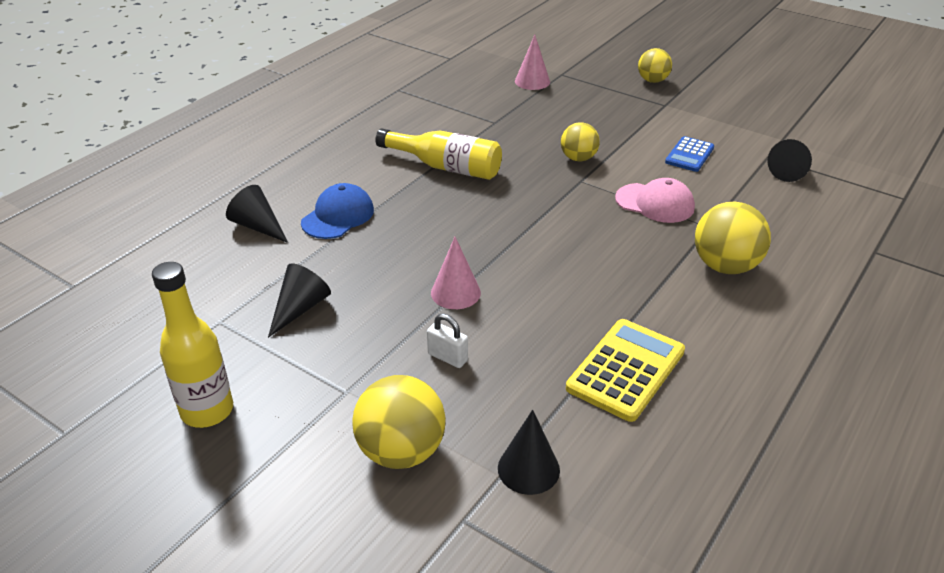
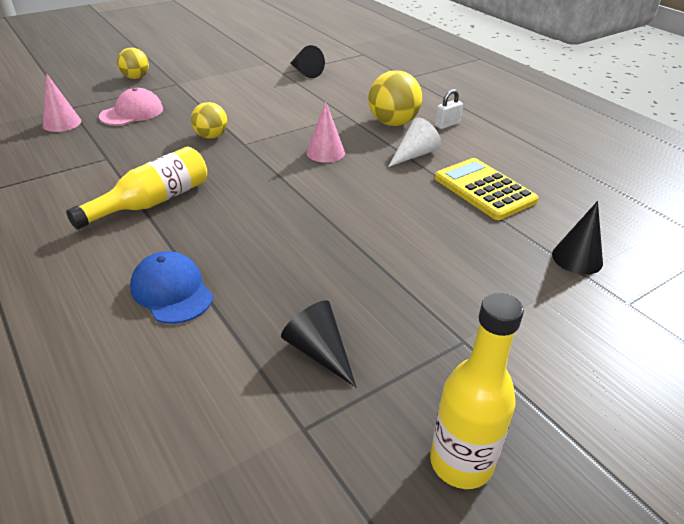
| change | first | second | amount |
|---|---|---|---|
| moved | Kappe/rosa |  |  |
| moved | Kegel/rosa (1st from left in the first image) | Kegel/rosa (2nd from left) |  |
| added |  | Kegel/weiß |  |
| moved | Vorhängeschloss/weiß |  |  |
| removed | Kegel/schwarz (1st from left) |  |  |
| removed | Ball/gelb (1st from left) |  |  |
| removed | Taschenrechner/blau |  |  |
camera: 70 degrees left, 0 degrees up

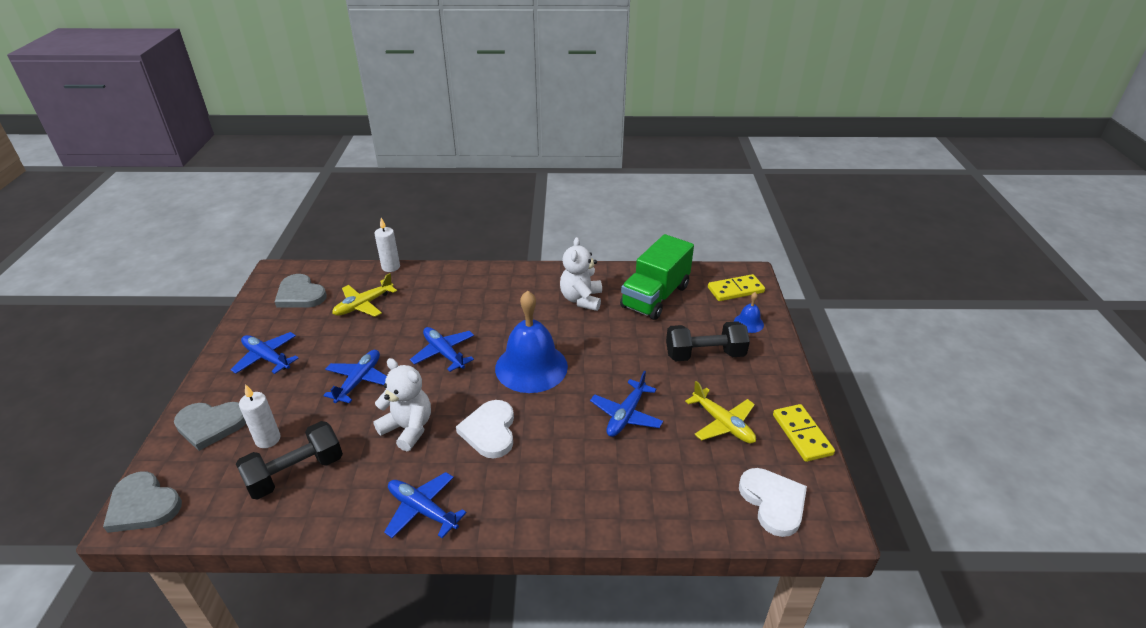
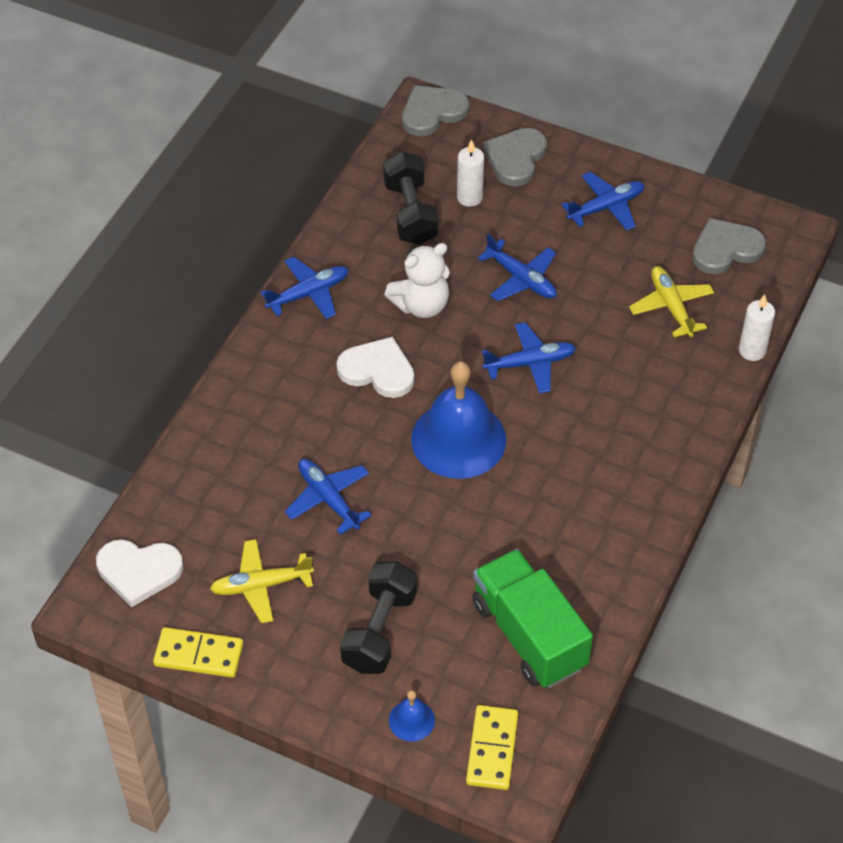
| change | first | second | amount |
|---|---|---|---|
| removed | Teddybär/weiß (2nd from left) |  |  |
camera: 115 degrees right, 15 degrees up

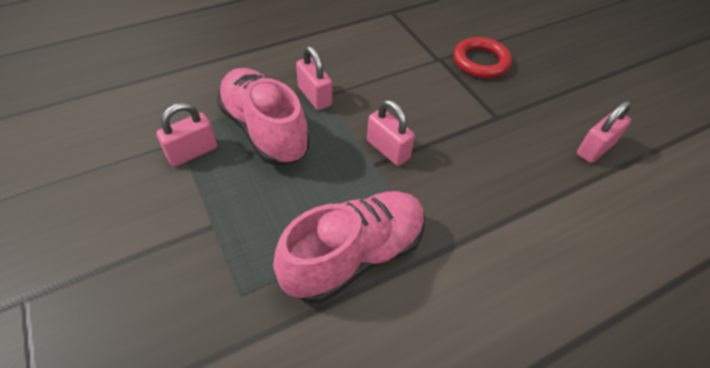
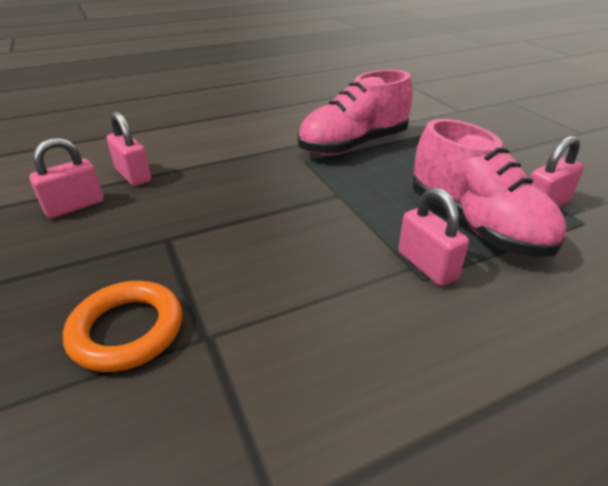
| change | first | second | amount |
|---|---|---|---|
| recoloured | Ring/rot | Ring/orange |  |
| moved | Vorhängeschloss/rosa (3rd from left in the first image) | Vorhängeschloss/rosa (2nd from left) |  |
camera: 175 degrees left, 15 degrees down

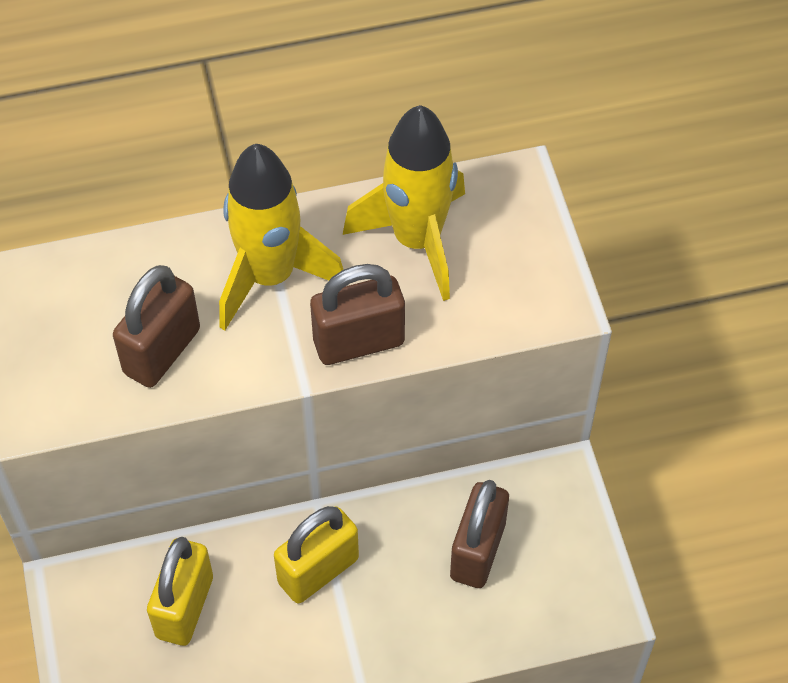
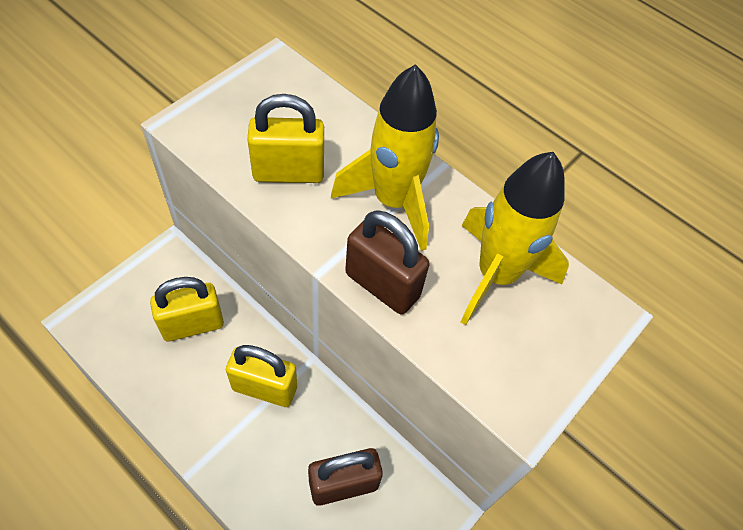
| change | first | second | amount |
|---|---|---|---|
| recoloured | Vorhängeschloss/braun (1st from left) | Vorhängeschloss/gelb (3rd from left) |  |
camera: 50 degrees right, 0 degrees up

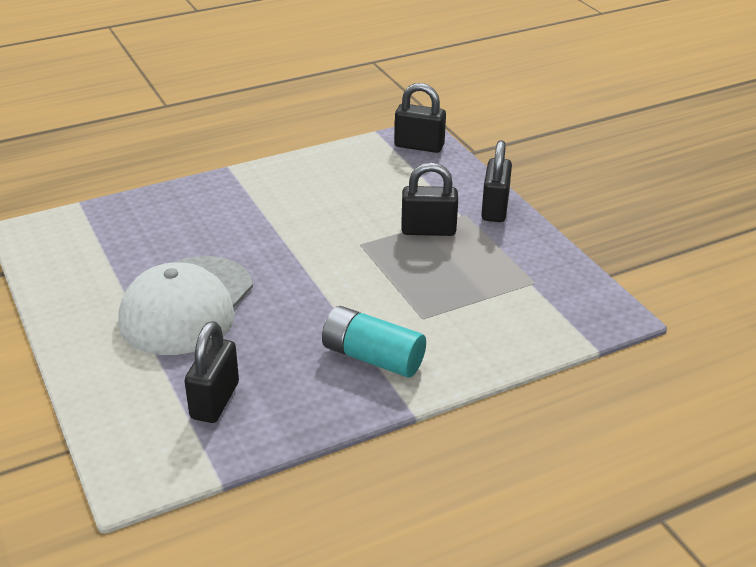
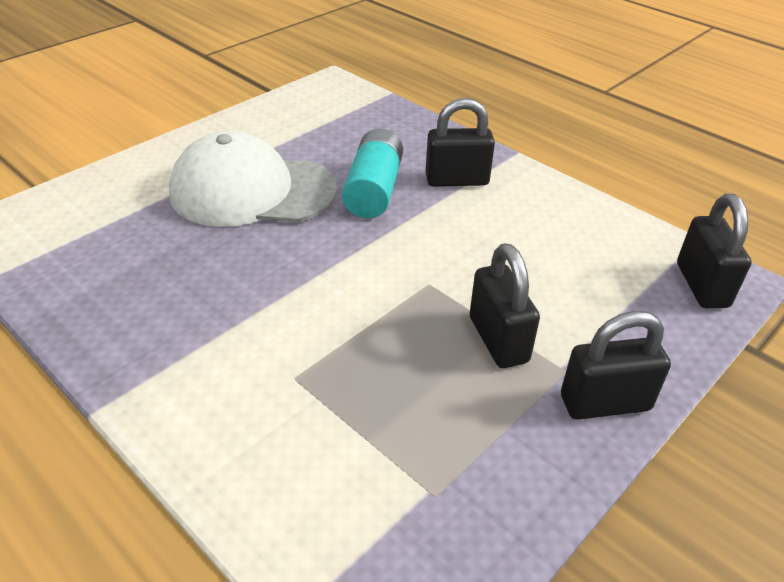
| change | first | second | amount |
|---|---|---|---|
| moved | Batterie/türkis |  |  |
| moved | Vorhängeschloss/schwarz (1st from left) |  |  |
camera: 70 degrees right, 5 degrees up

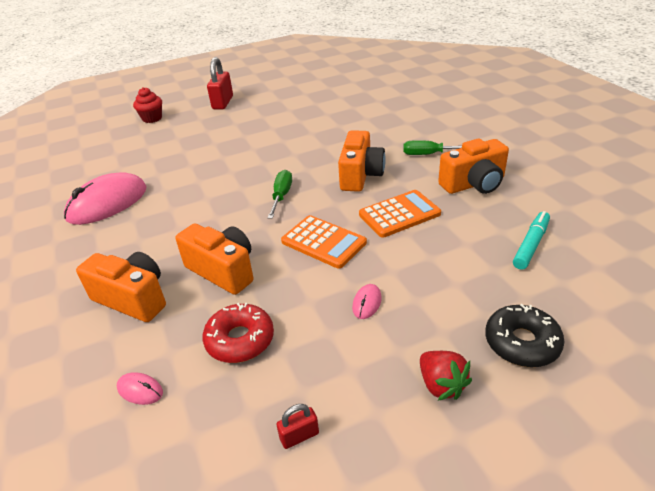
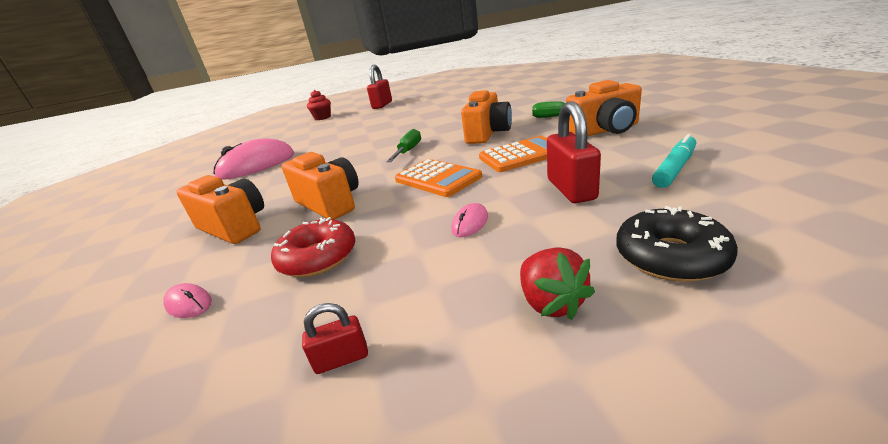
| change | first | second | amount |
|---|---|---|---|
| added |  | Vorhängeschloss/rot (3rd from left) |  |
camera: 10 degrees right, 10 degrees down

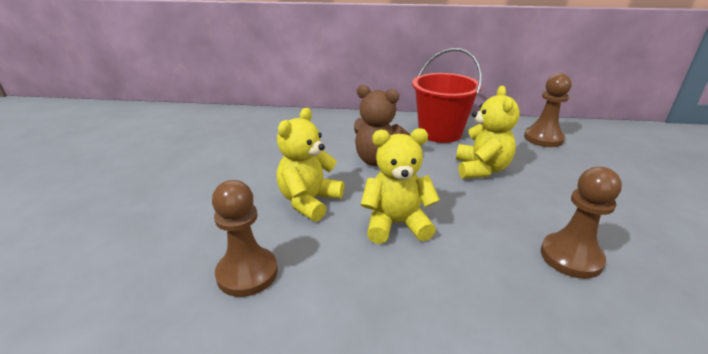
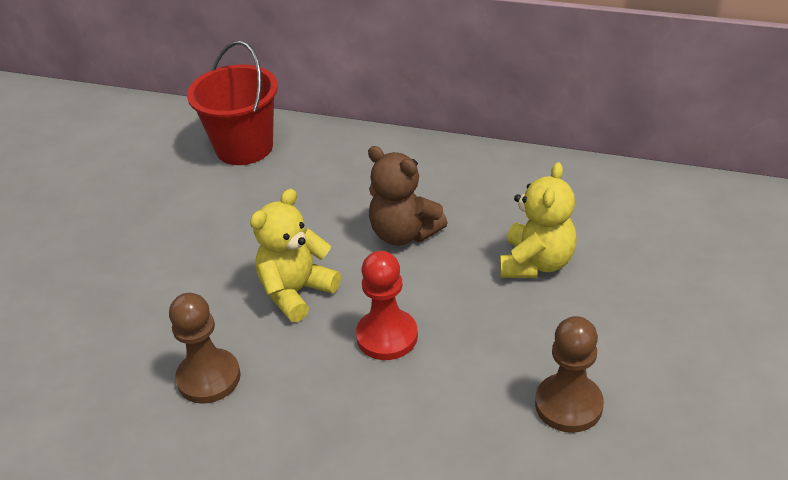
| change | first | second | amount |
|---|---|---|---|
| moved | Eimer/rot |  |  |
| replaced | Teddybär/gelb (2nd from left) | Bauer/rot |  |
| removed | Bauer/braun (2nd from left) |  |  |
camera: 15 degrees right, 10 degrees up

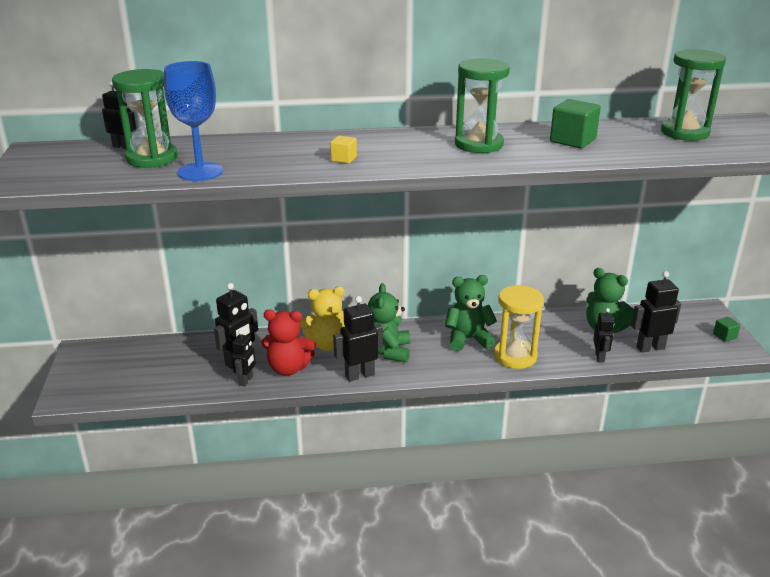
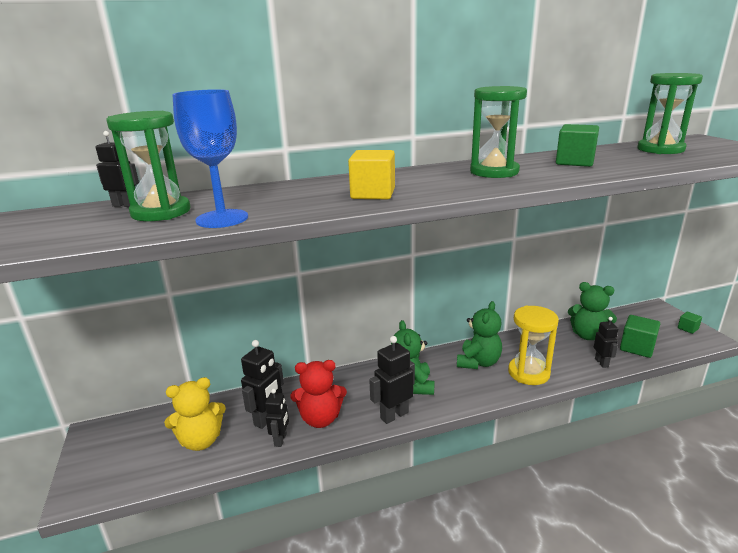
| change | first | second | amount |
|---|---|---|---|
| moved | Teddybär/gelb |  |  |
| resized | Kubus/gelb |  | x1.83 |
| turned | Teddybär/grün (2nd from left) |  | 135 degrees clockwise |
| replaced | Roboter/schwarz (6th from left) | Kubus/grün (2nd from left) |  |
camera: 10 degrees left, 5 degrees down

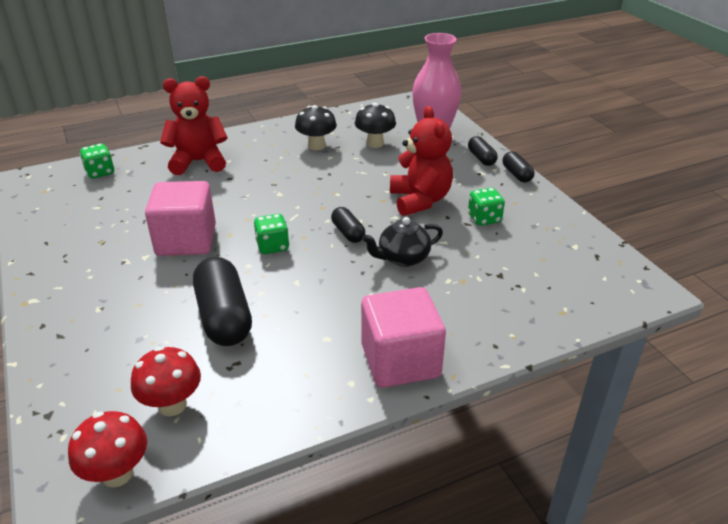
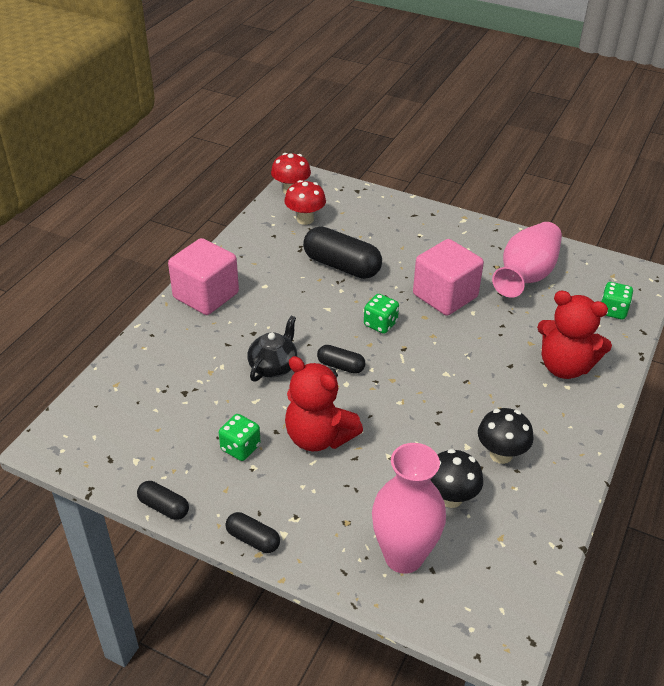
| change | first | second | amount |
|---|---|---|---|
| moved | Kapsel/schwarz (3rd from left in the first image) | Kapsel/schwarz (1st from left) |  |
| added |  | Vase/rosa (2nd from left) |  |
| turned | Teddybär/rot (1st from left in the first image) | Teddybär/rot (2nd from left) | 75 degrees clockwise |
camera: 140 degrees right, 5 degrees up

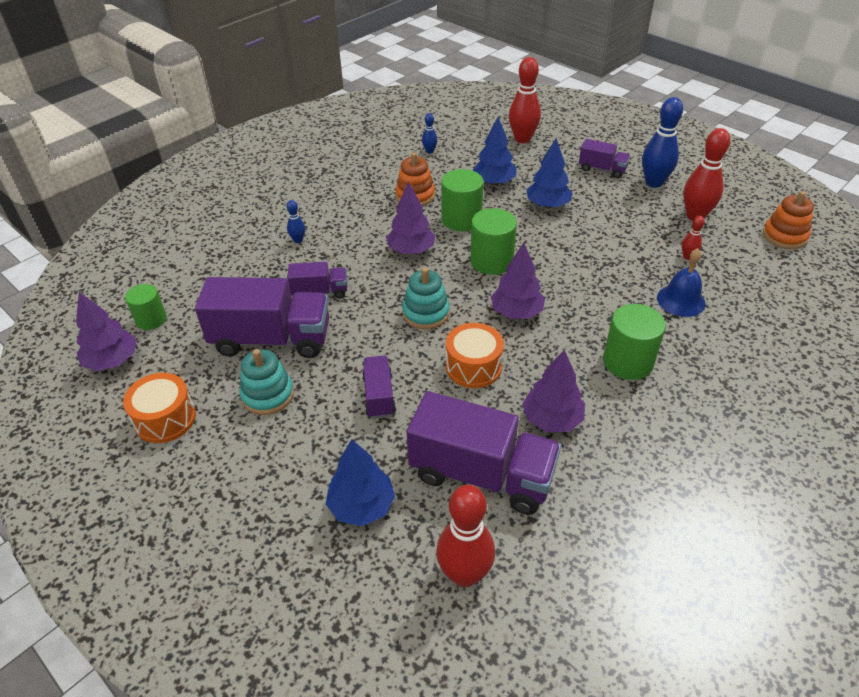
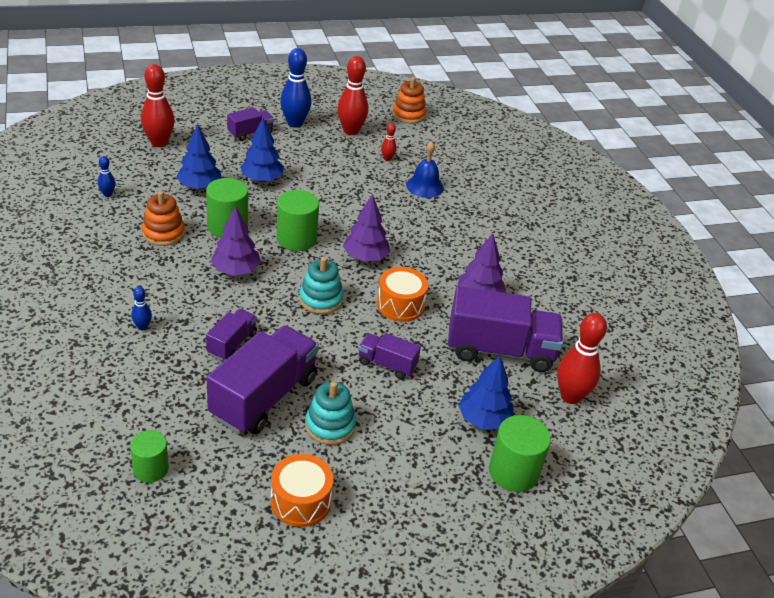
| change | first | second | amount |
|---|---|---|---|
| turned | Lastwagen/lila (4th from left in the first image) | Lastwagen/lila (5th from left) | 45 degrees clockwise |
| moved | Vollzylinder/grün (4th from left) |  |  |
| removed | Baum/lila (1st from left) |  |  |
camera: 65 degrees left, 5 degrees down

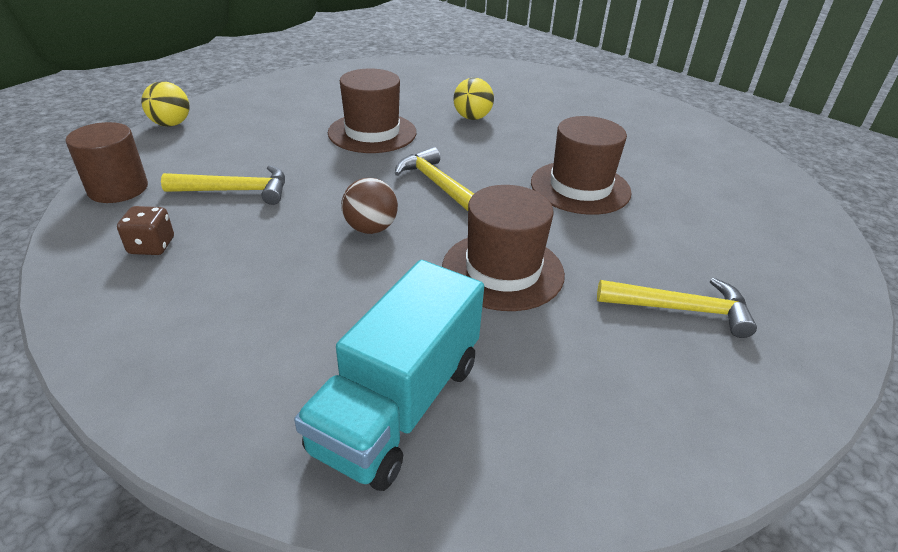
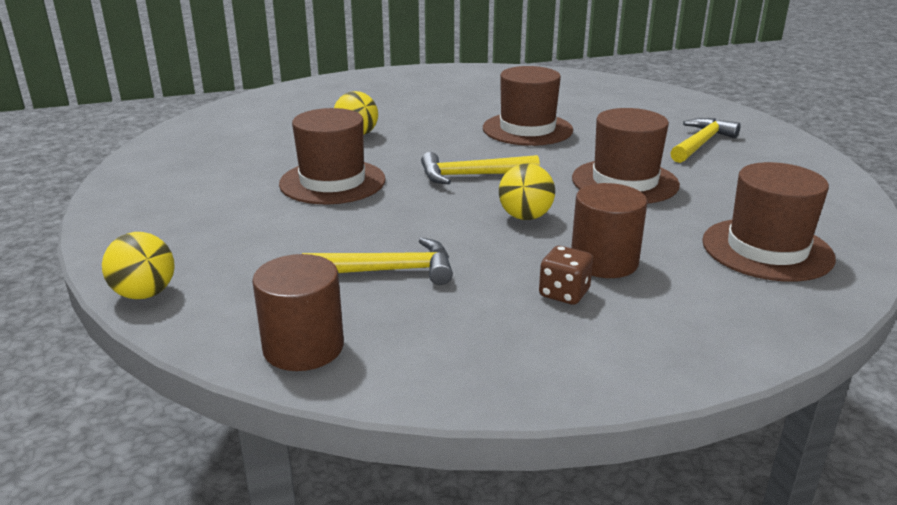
| change | first | second | amount |
|---|---|---|---|
| turned | Hammer/gelb (1st from left) |  | 60 degrees clockwise |
| recoloured | Ball/braun | Ball/gelb (3rd from left) |  |
| moved | Spielwürfel/braun |  |  |
| added |  | Vollzylinder/braun (2nd from left) |  |
| replaced | Lastwagen/türkis | Hut/braun (4th from left) |  |
camera: 60 degrees left, 10 degrees down

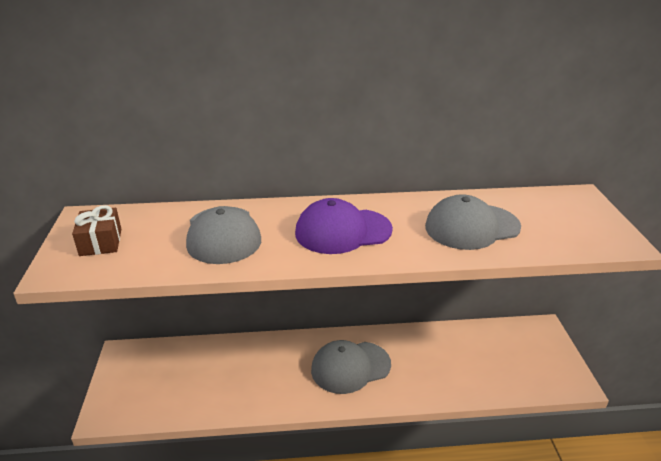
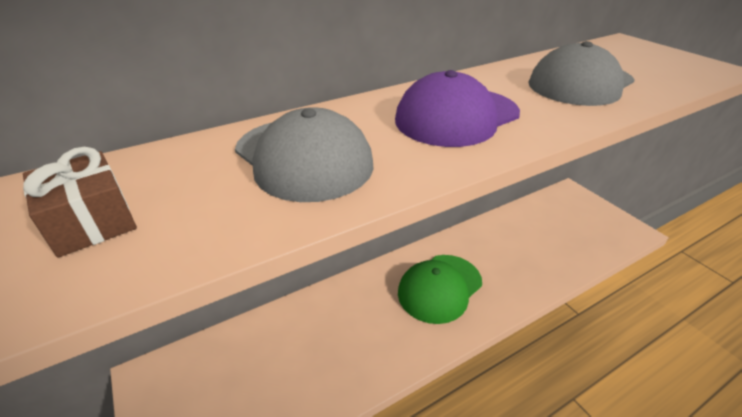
| change | first | second | amount |
|---|---|---|---|
| recoloured | Kappe/grau (2nd from left) | Kappe/grün |  |
camera: 25 degrees left, 5 degrees up

